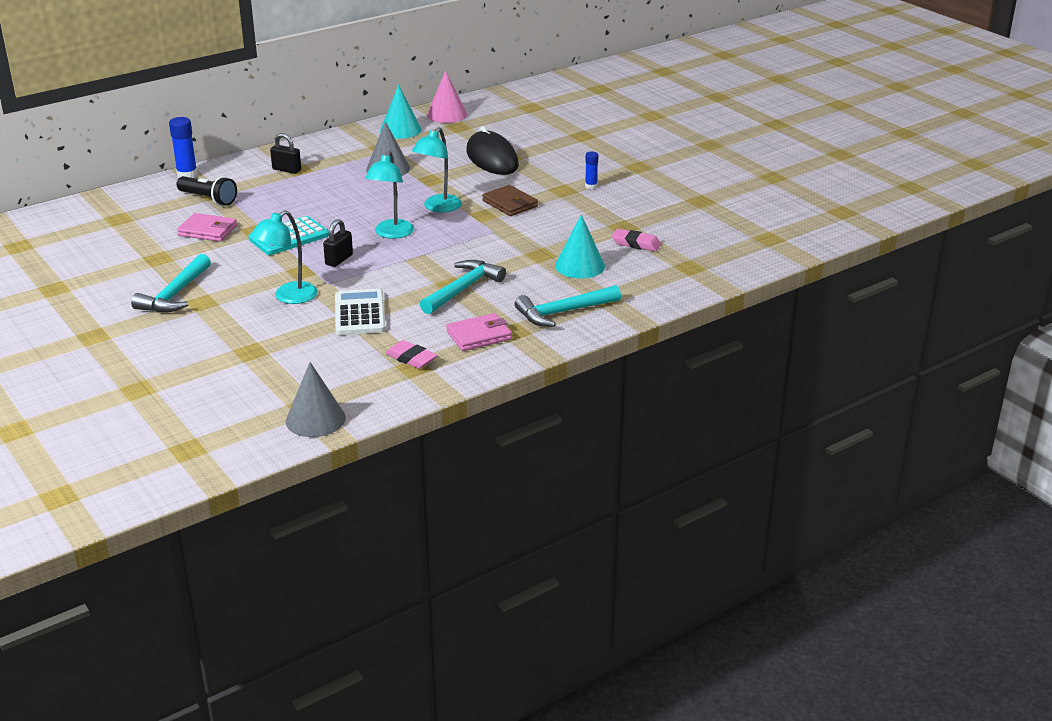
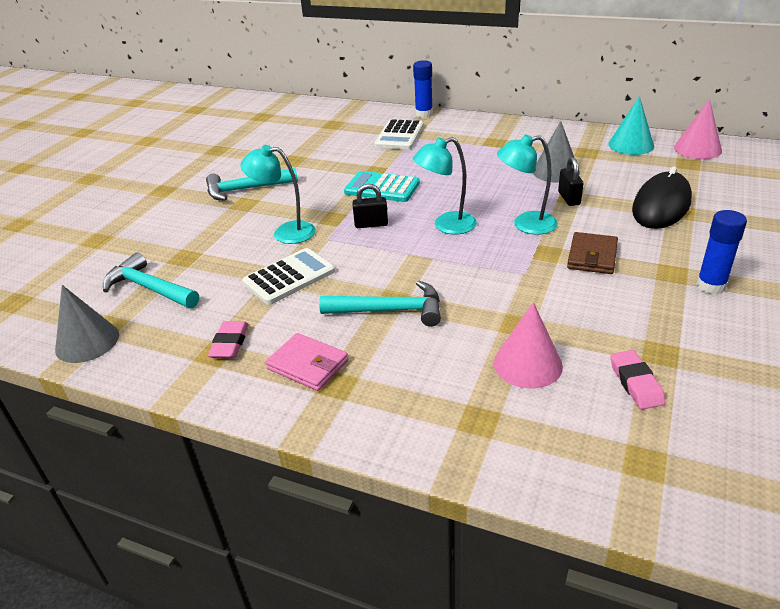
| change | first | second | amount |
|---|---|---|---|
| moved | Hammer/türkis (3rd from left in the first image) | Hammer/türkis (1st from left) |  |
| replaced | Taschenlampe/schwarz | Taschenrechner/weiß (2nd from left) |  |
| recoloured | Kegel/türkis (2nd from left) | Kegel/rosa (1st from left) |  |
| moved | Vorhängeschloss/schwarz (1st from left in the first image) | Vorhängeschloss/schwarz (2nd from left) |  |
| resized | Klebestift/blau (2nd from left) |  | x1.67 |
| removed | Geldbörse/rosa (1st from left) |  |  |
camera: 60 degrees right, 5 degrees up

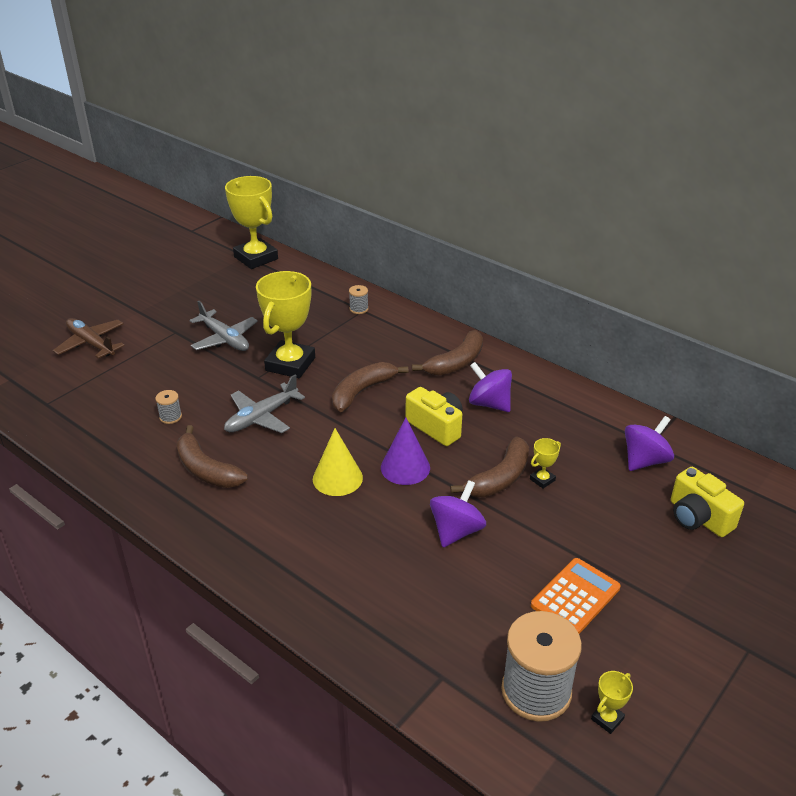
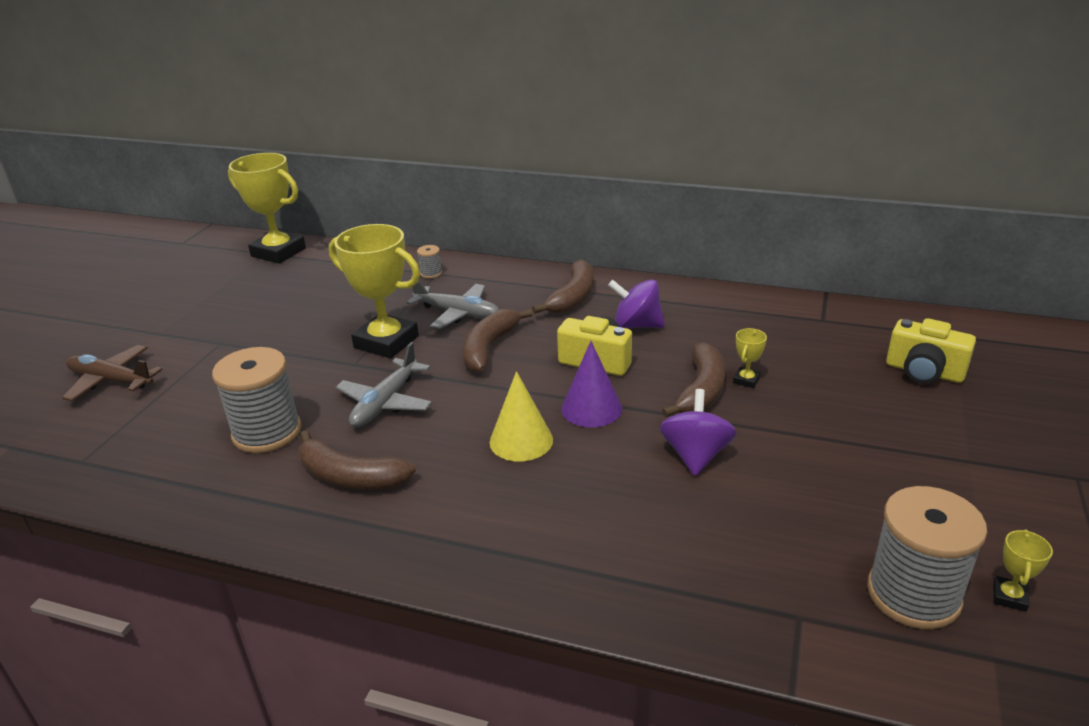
| change | first | second | amount |
|---|---|---|---|
| resized | Garnrolle/grau (1st from left) |  | x2.31 |
| turned | Pokal/gelb (2nd from left) |  | 60 degrees counterclockwise |
| moved | Flugzeug/grau (1st from left in the first image) | Flugzeug/grau (2nd from left) |  |
| removed | Taschenrechner/orange |  |  |
| removed | Kreisel/lila (3rd from left) |  |  |
camera: 20 degrees left, 5 degrees down

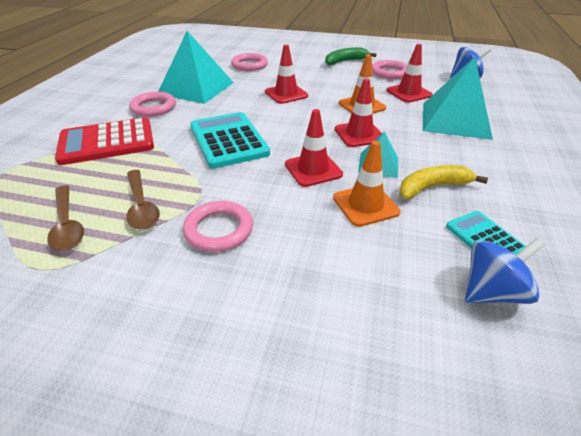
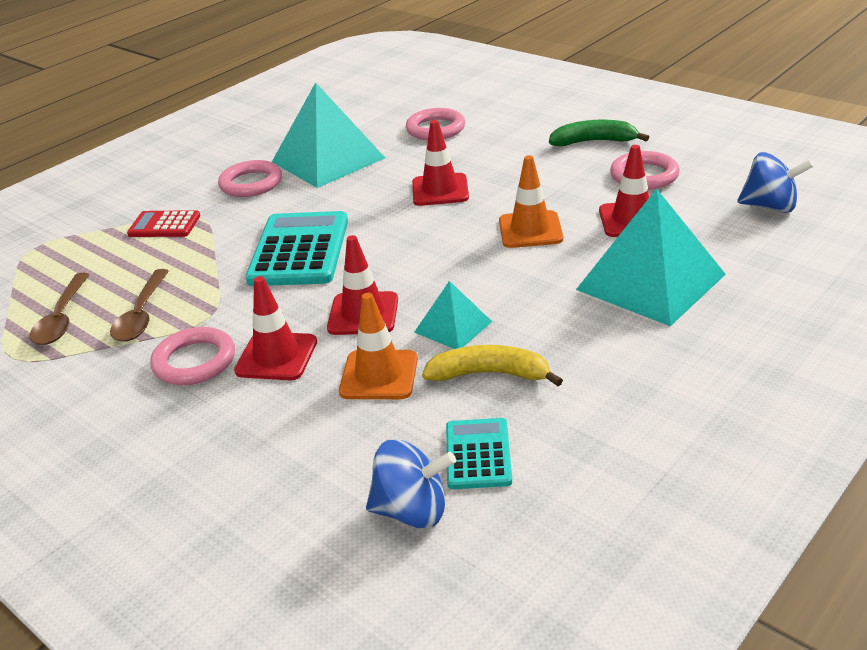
| change | first | second | amount |
|---|---|---|---|
| resized | Taschenrechner/rot |  | x0.55 |
| moved | Leitkegel/rot (3rd from left in the first image) | Leitkegel/rot (1st from left) |  |
camera: 30 degrees right, 5 degrees down

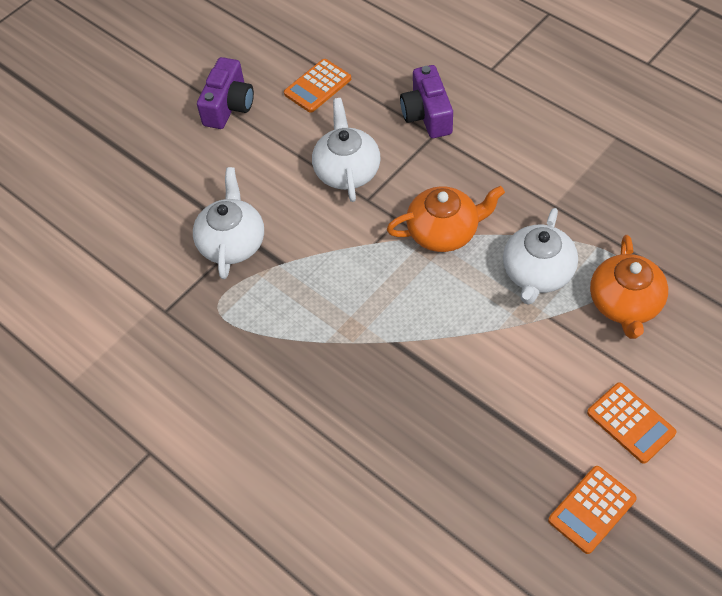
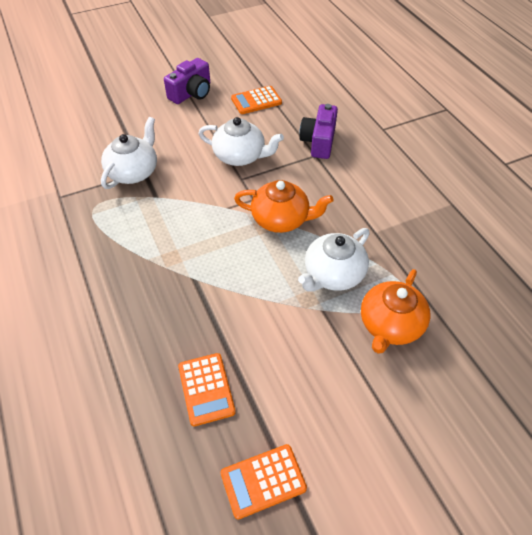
| change | first | second | amount |
|---|---|---|---|
| moved | Taschenrechner/orange (3rd from left in the first image) | Taschenrechner/orange (1st from left) |  |
| turned | Teekanne/weiß (2nd from left) |  | 90 degrees clockwise |
camera: 20 degrees right, 5 degrees down

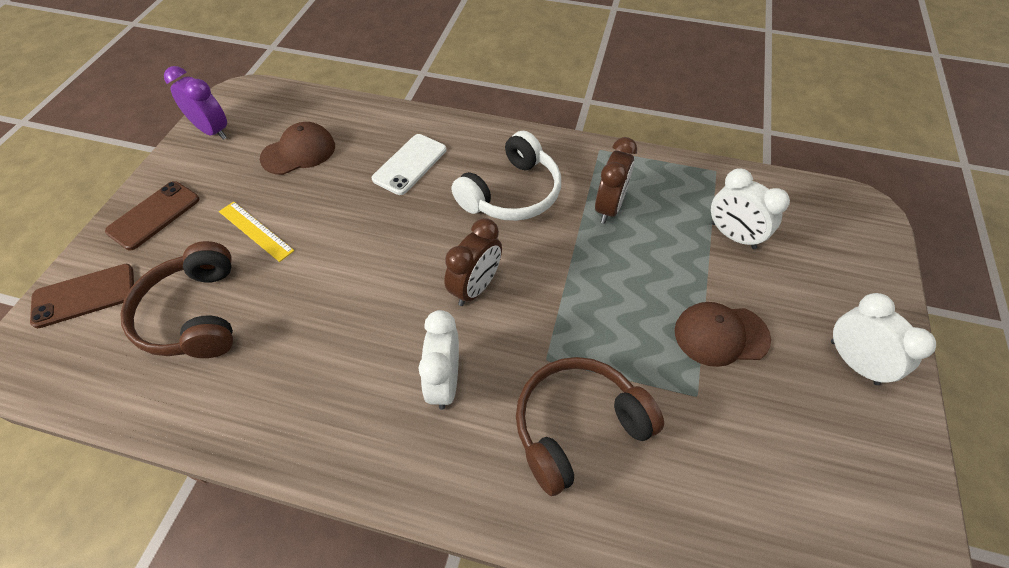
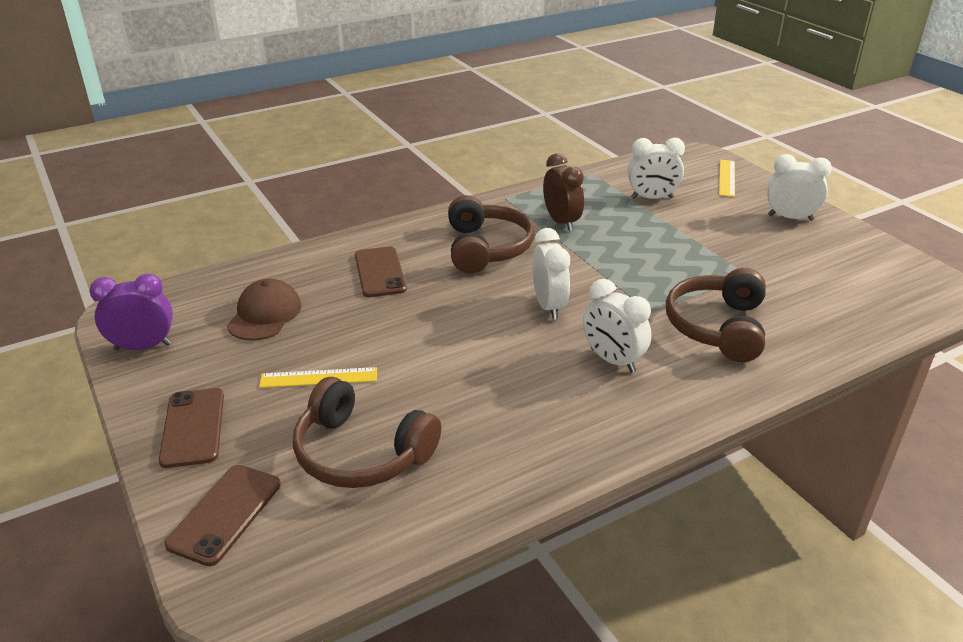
| change | first | second | amount |
|---|---|---|---|
| recoloured | Handy/weiß | Handy/braun (3rd from left) |  |
| recoloured | Kopfhörer/weiß | Kopfhörer/braun (2nd from left) |  |
| recoloured | Wecker/braun (1st from left) | Wecker/weiß (1st from left) |  |
| added |  | Lineal/gelb (2nd from left) |  |
| removed | Kappe/braun (2nd from left) |  |  |
camera: 45 degrees left, 20 degrees down

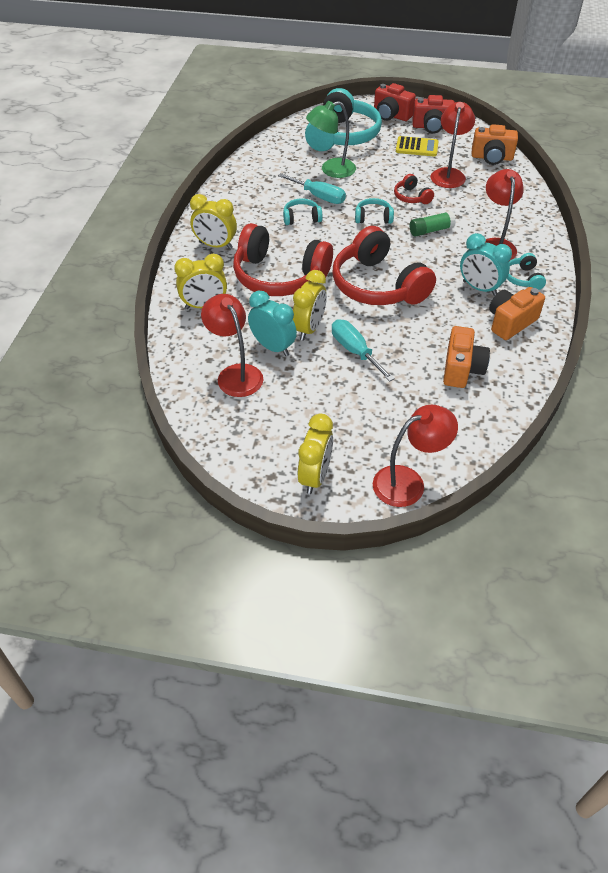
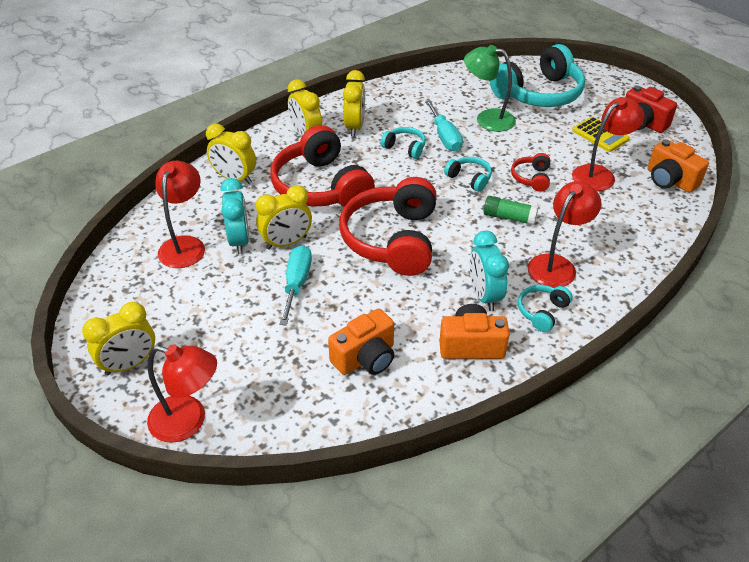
| change | first | second | amount |
|---|---|---|---|
| added |  | Wecker/gelb (5th from left) |  |
| removed | Kamera/rot (1st from left) |  |  |
camera: 40 degrees right, 5 degrees down

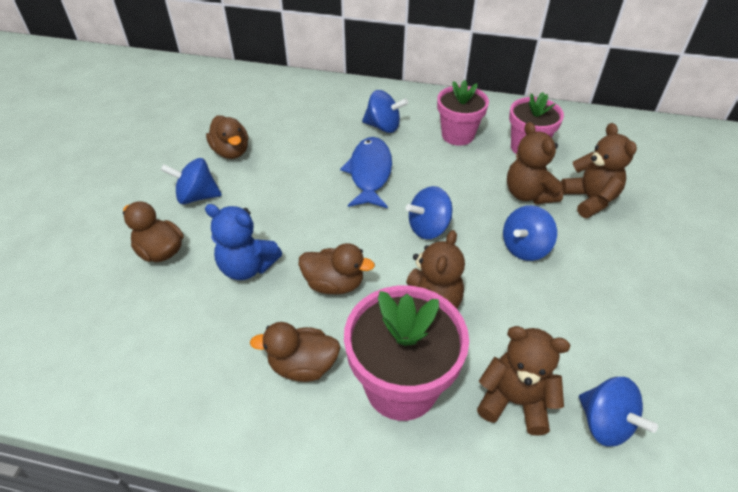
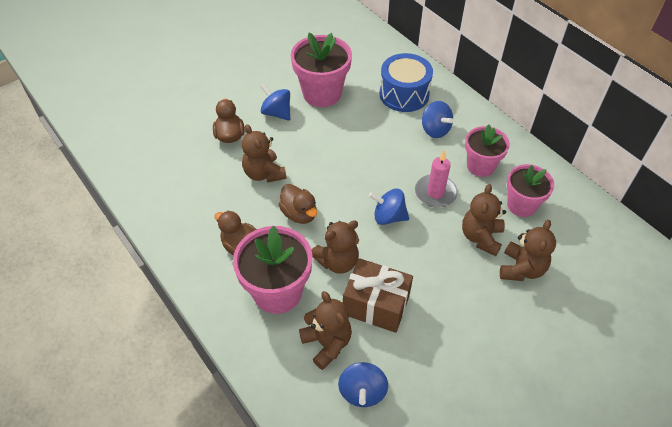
| change | first | second | amount |
|---|---|---|---|
| recoloured | Teddybär/blau | Teddybär/braun (1st from left) |  |
| replaced | Ente/braun (2nd from left) | Blumentopf/rosa (2nd from left) |  |
| added |  | Geschenk/braun |  |
| added |  | Trommel/blau |  |
| added |  | Kerze/rosa |  |
| removed | Fisch/blau |  |  |
| removed | Kreisel/blau (4th from left) |  |  |
camera: 40 degrees right, 5 degrees up

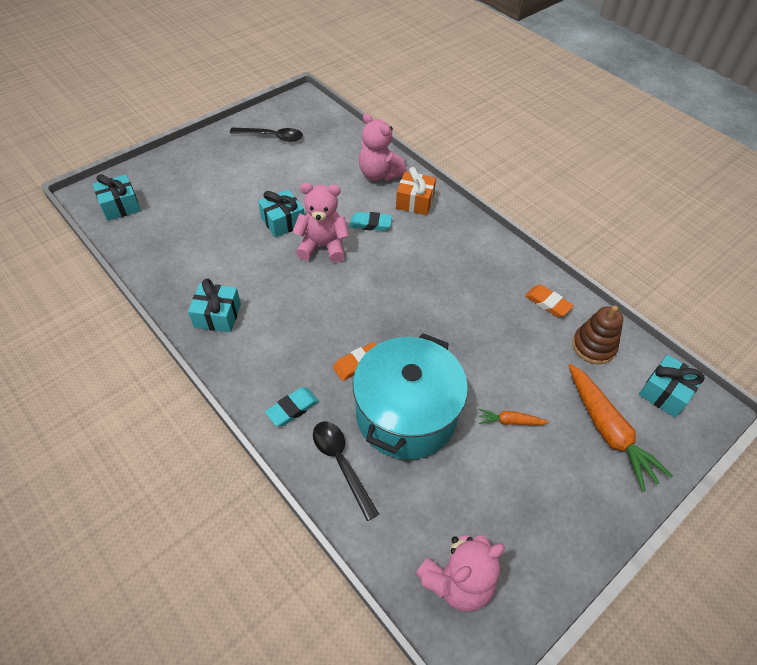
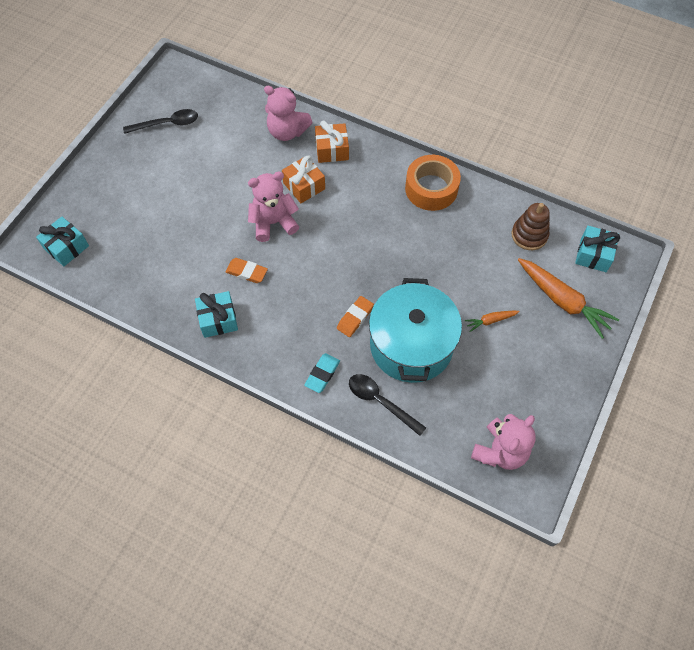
| change | first | second | amount |
|---|---|---|---|
| moved | Radiergummi/orange (2nd from left in the first image) | Radiergummi/orange (1st from left) |  |
| replaced | Radiergummi/türkis (2nd from left) | Geschenk/orange (1st from left) |  |
| added |  | Klebeband/orange |  |
| removed | Geschenk/türkis (3rd from left) |  |  |
camera: 20 degrees left, 10 degrees up

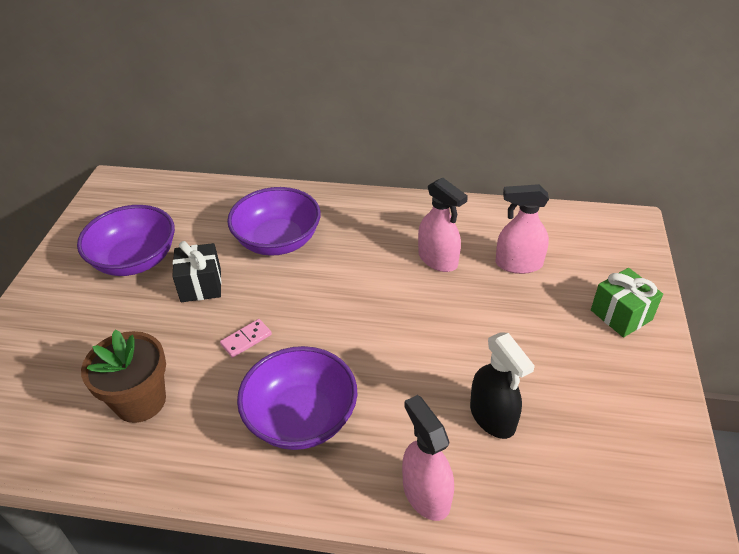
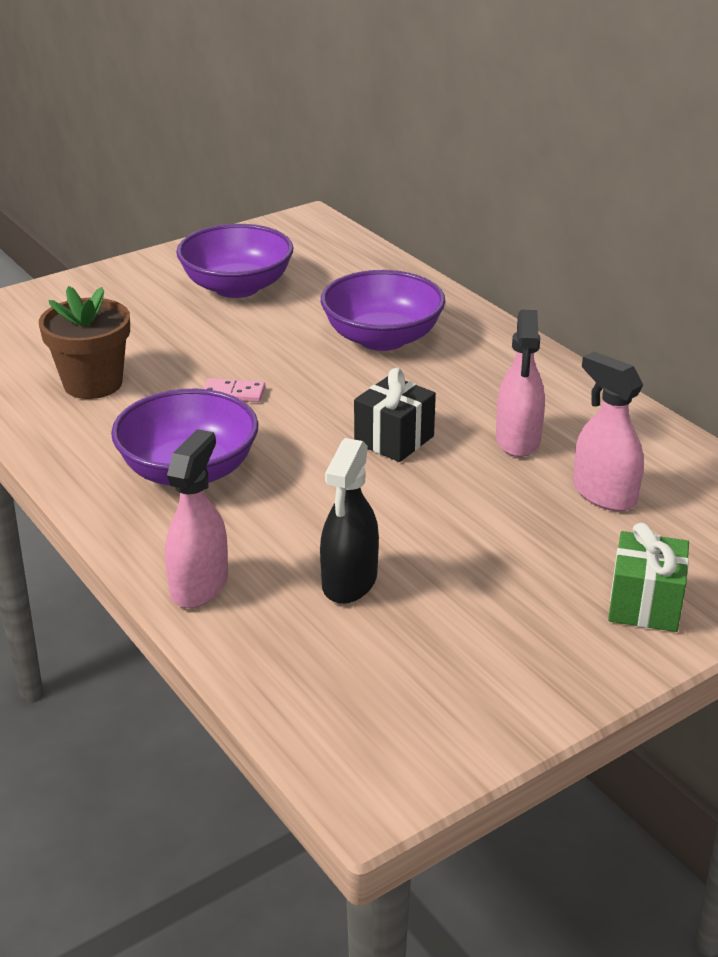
| change | first | second | amount |
|---|---|---|---|
| moved | Geschenk/schwarz |  |  |
camera: 45 degrees right, 10 degrees down

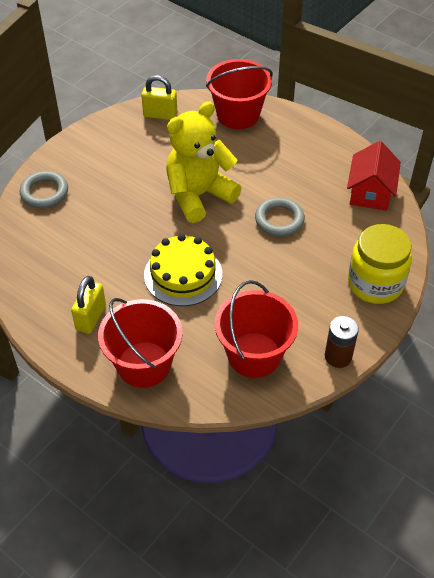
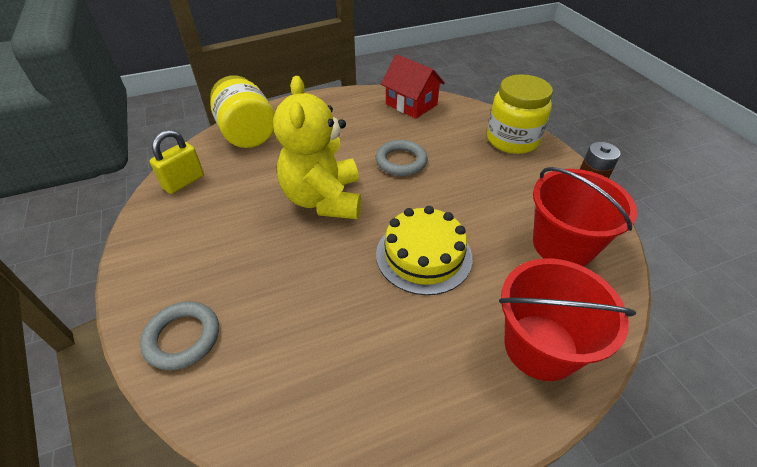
| change | first | second | amount |
|---|---|---|---|
| replaced | Eimer/rot (2nd from left) | Einmachglas/gelb (1st from left) |  |
| removed | Vorhängeschloss/gelb (1st from left) |  |  |
camera: 60 degrees left, 5 degrees down

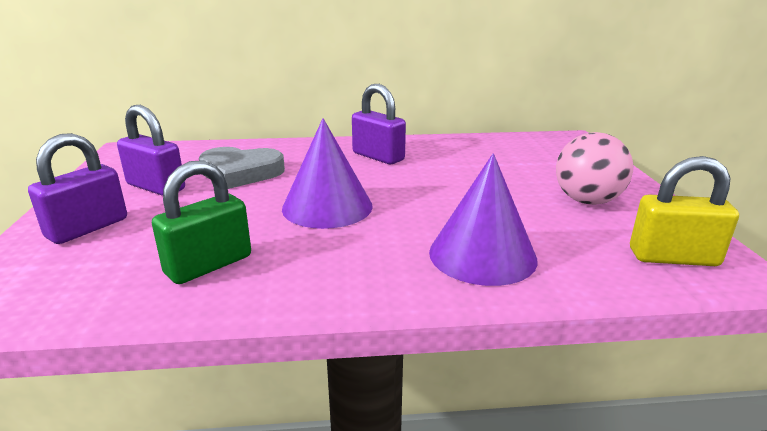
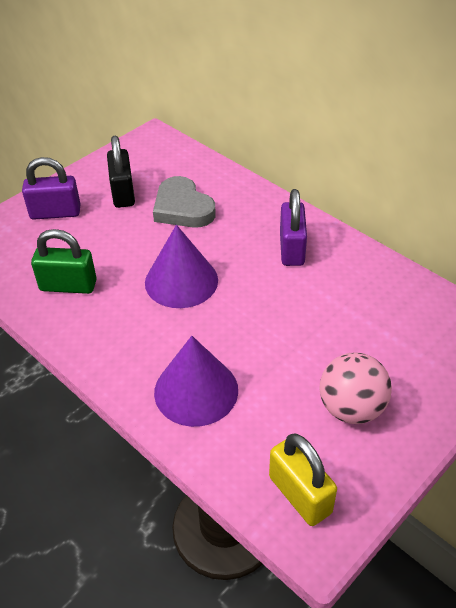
| change | first | second | amount |
|---|---|---|---|
| recoloured | Vorhängeschloss/lila (2nd from left) | Vorhängeschloss/schwarz |  |
camera: 50 degrees right, 20 degrees up

